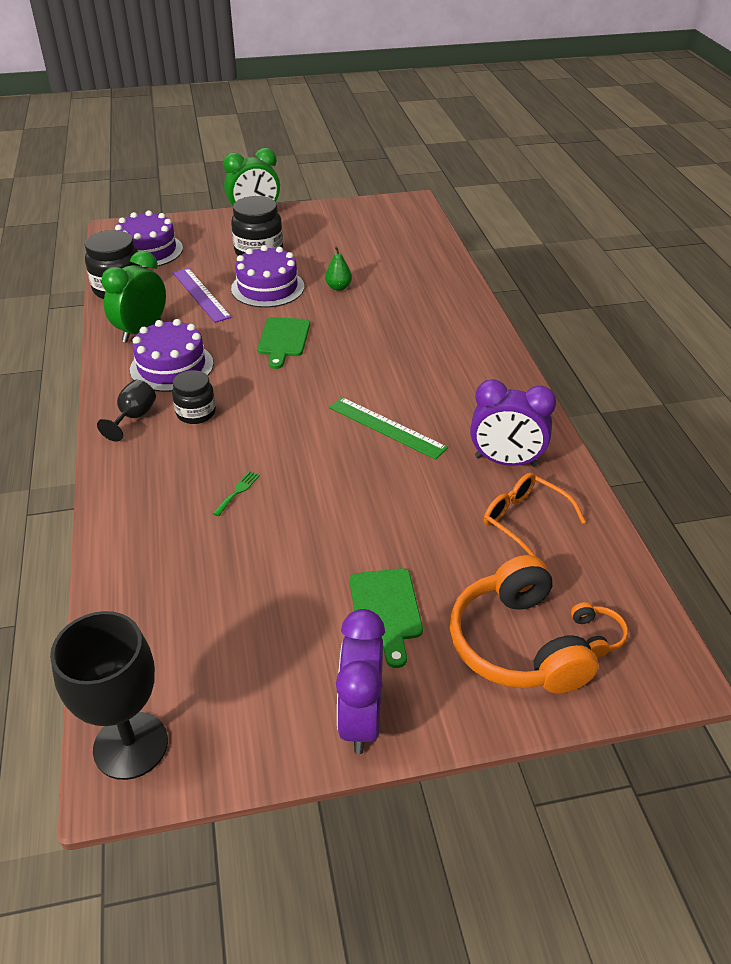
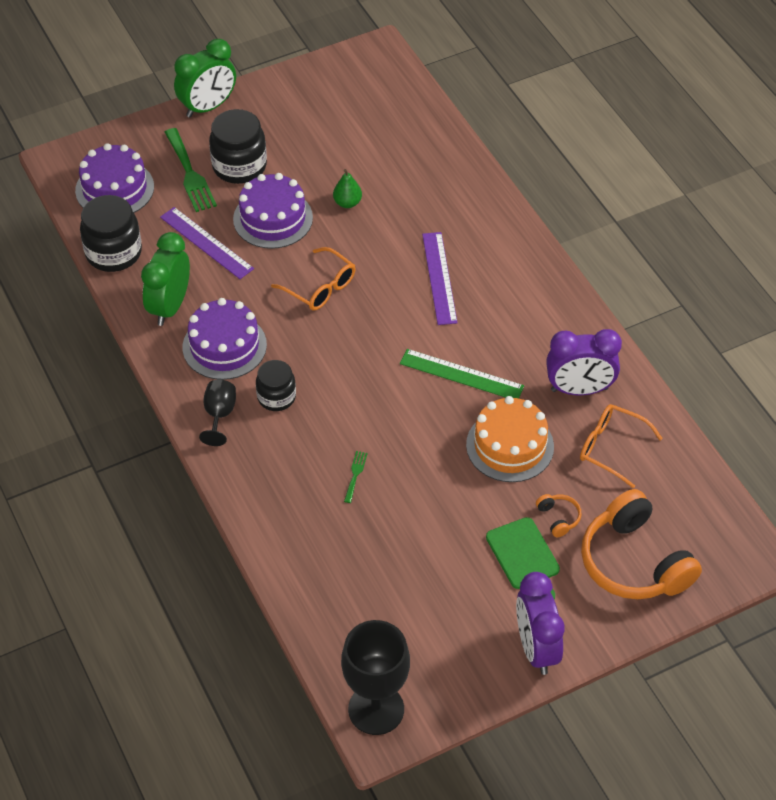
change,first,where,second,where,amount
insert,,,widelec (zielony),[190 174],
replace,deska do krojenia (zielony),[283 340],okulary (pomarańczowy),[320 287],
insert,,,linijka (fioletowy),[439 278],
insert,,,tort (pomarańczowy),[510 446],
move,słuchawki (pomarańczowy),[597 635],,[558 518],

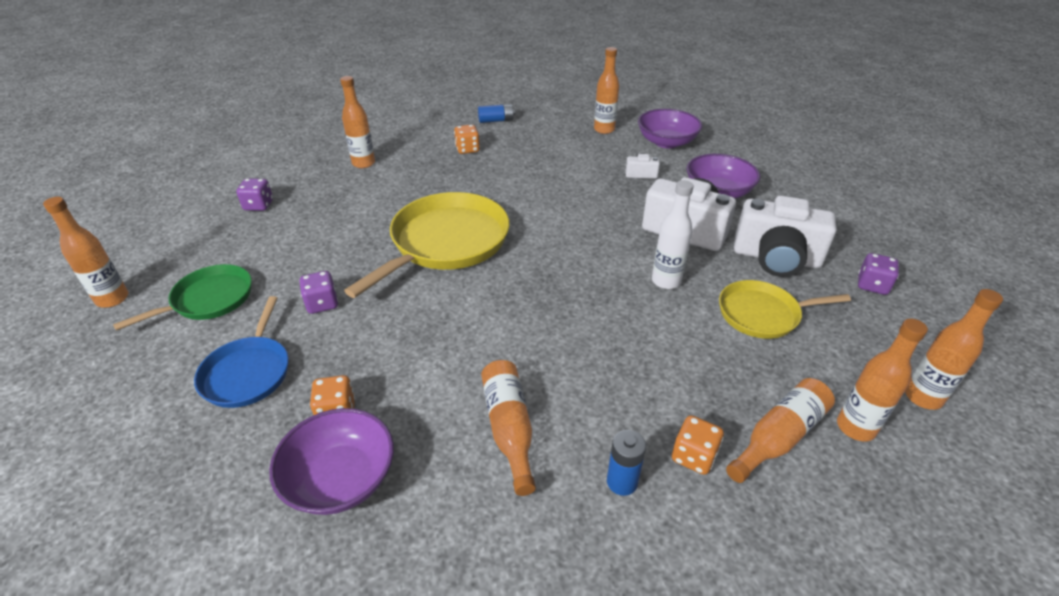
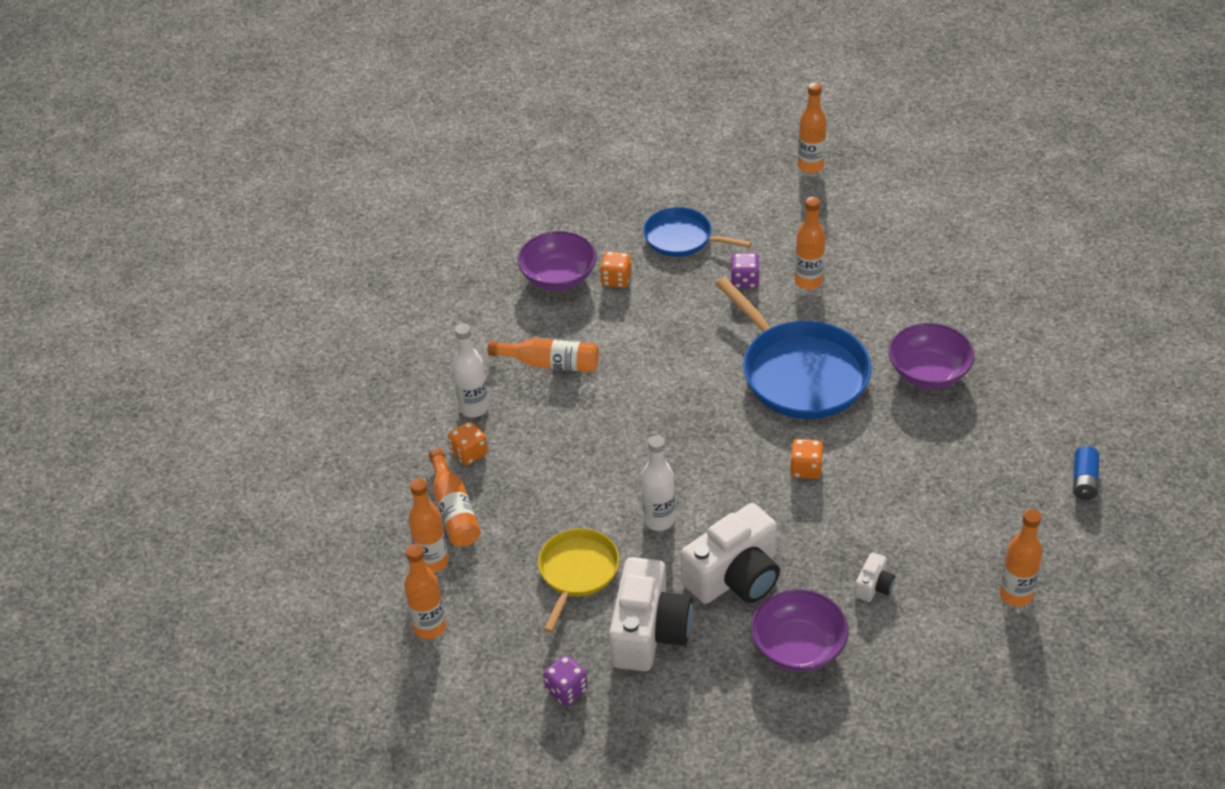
change,first,where,second,where,amount
replace,bateria (niebieski),[622 482],butelka (biały),[474 408],
rotate,aparat fotograficzny (biały),[776 258],,[649 632],150 degrees clockwise
recolor,patelnia (żółty),[446 242],patelnia (niebieski),[801 373],
move,kostka do gry (pomarańczowy),[467 149],,[805 469],
move,butelka (pomarańczowy),[363 163],,[808 281],
move,miska (fioletowy),[666 142],,[928 372],
delete,patelnia (zielony),[209 299],,,
delete,kostka do gry (fioletowy),[259 205],,,

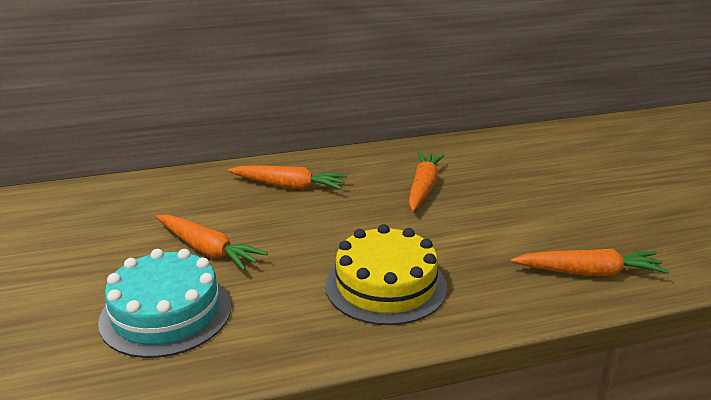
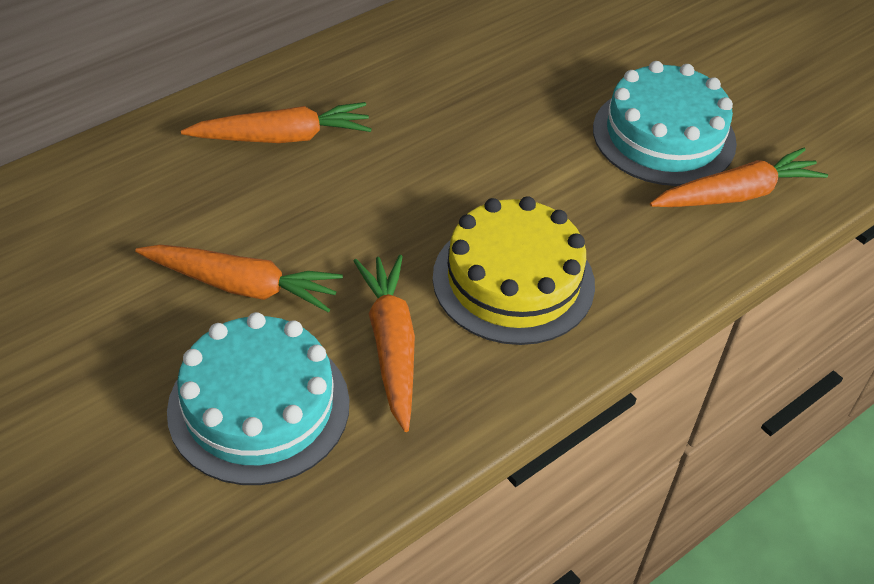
change,first,where,second,where,amount
move,marchewka (pomarańczowy),[423 188],,[391 345],
insert,,,tort (turkusowy),[664 136],

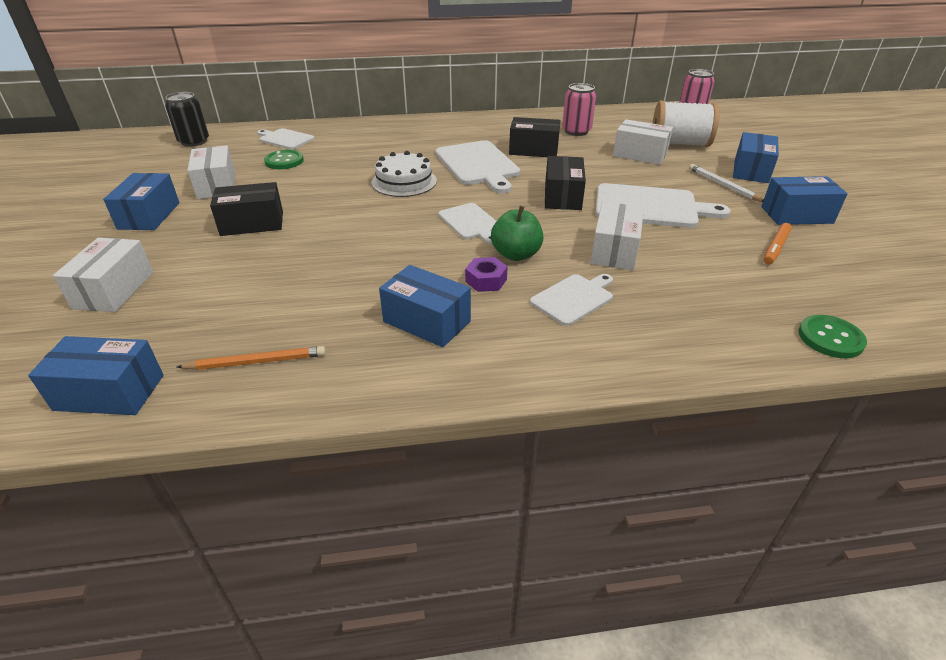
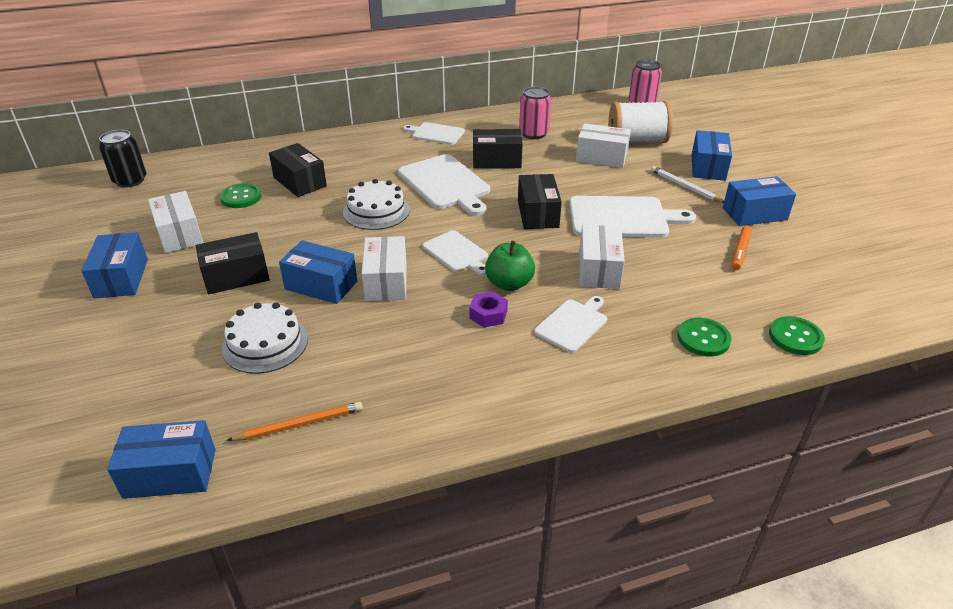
change,first,where,second,where,amount
insert,,,tort (biały),[265 343],
insert,,,pudełko (czarny),[300 182],
move,pudełko (niebieski),[427 321],,[321 285],
move,pudełko (biały),[114 290],,[386 282],
move,deska do krojenia (biały),[285 139],,[436 133],
insert,,,guzik (zielony),[703 338],

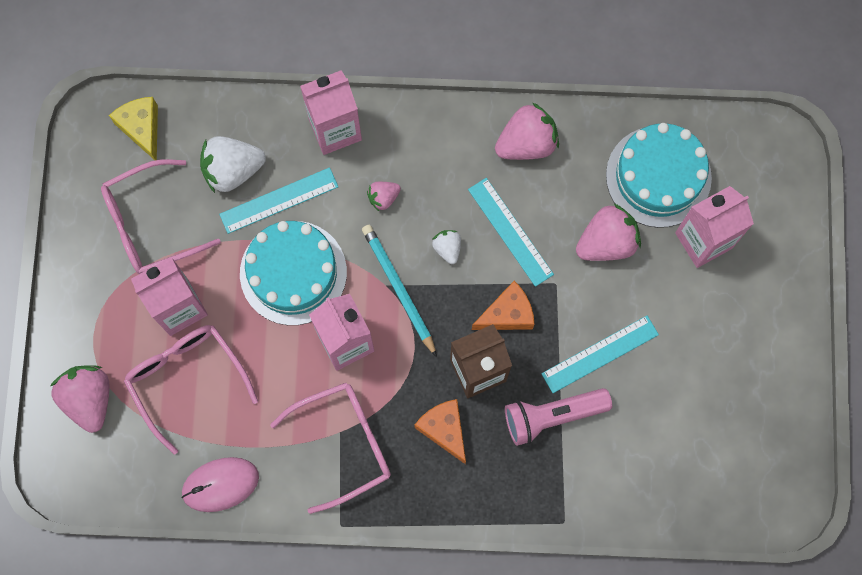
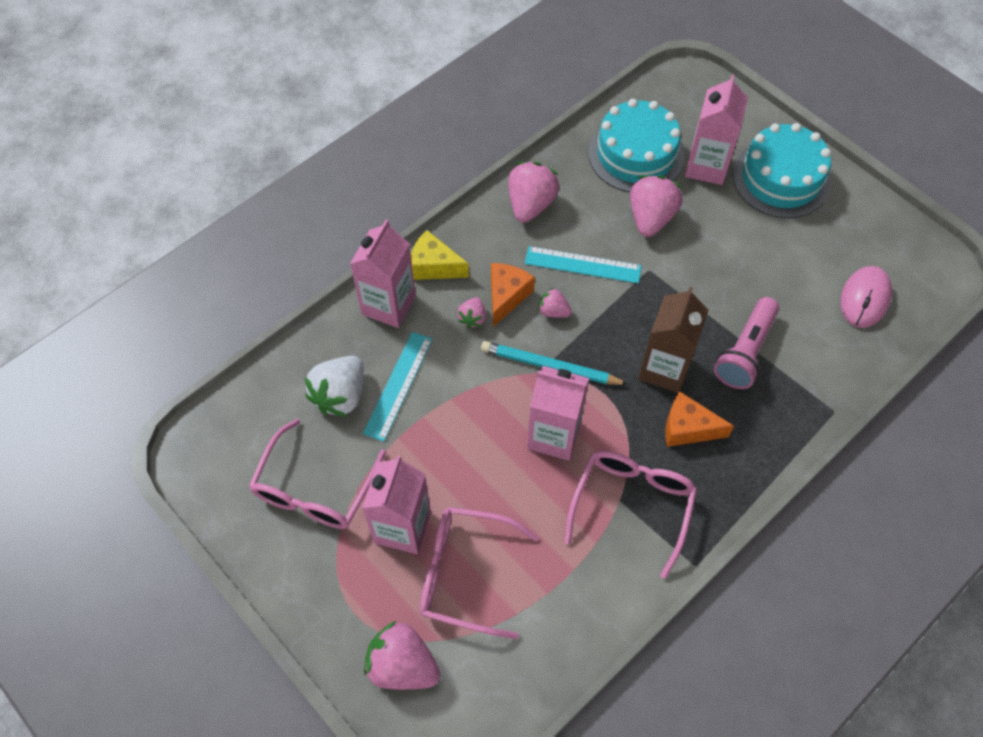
change,first,where,second,where,amount
move,ser (żółty),[142 128],,[434 266],
move,ser (pomarańczowy),[507 314],,[506 296],
recolor,truskawka (biały),[447 248],truskawka (różowy),[553 311],
move,tort (turkusowy),[293 273],,[781 178],
move,myszka (różowy),[220 484],,[864 298],
delete,linijka (turkusowy),[600 354],,,

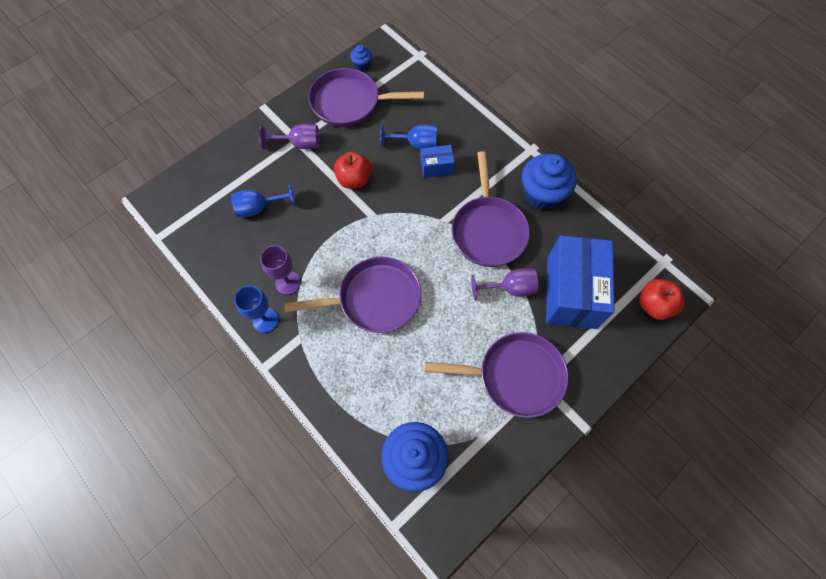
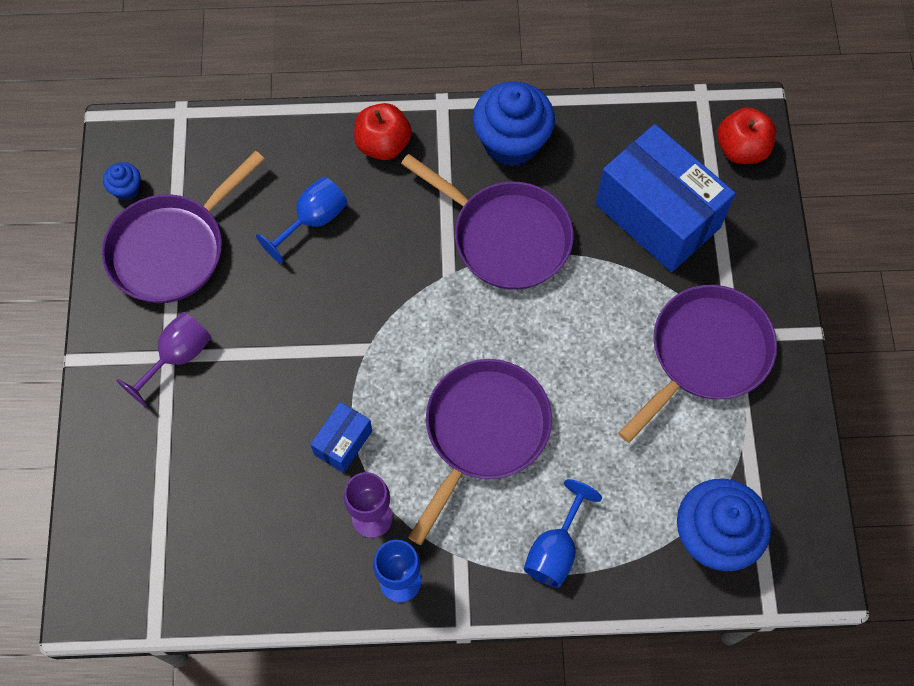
change,first,where,second,where,amount
move,pudełko (niebieski),[436 167],,[343 442],
move,jabłko (czerwony),[354 179],,[383 144],
move,kielich (niebieski),[259 208],,[555 549],
delete,kielich (fioletowy),[510 288],,,

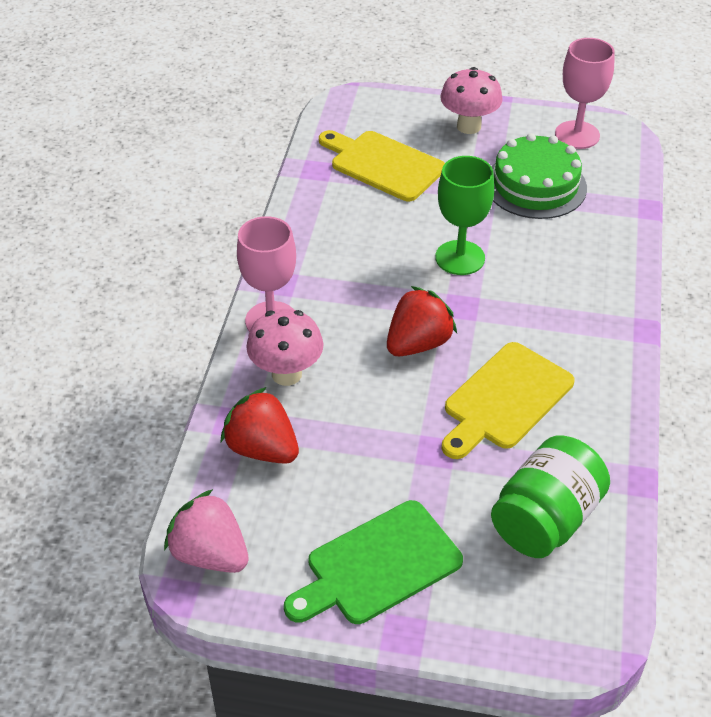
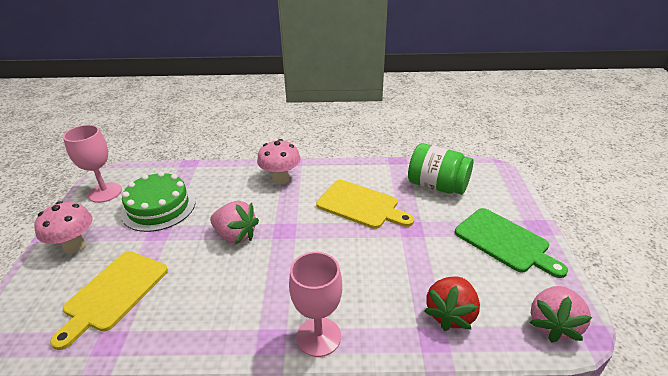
change,first,where,second,where,amount
replace,kielich (zielony),[460 258],truskawka (różowy),[235 235],
move,grzyb (różowy),[286 374],,[280 179],
delete,truskawka (czerwony),[418 343],,,

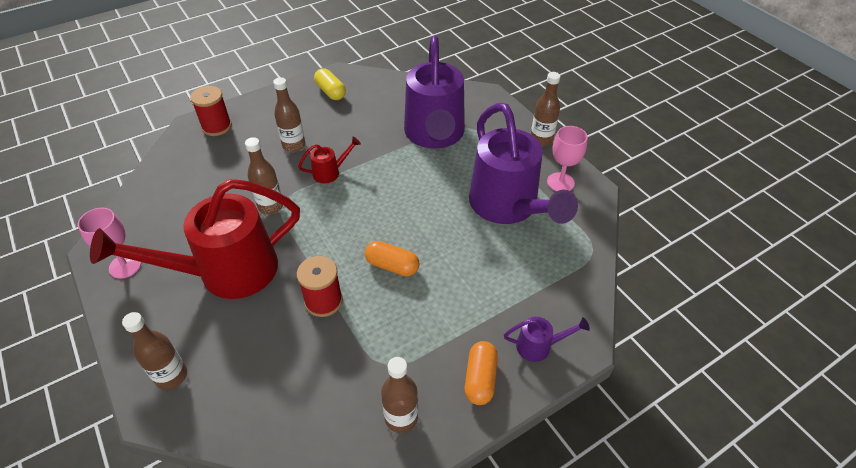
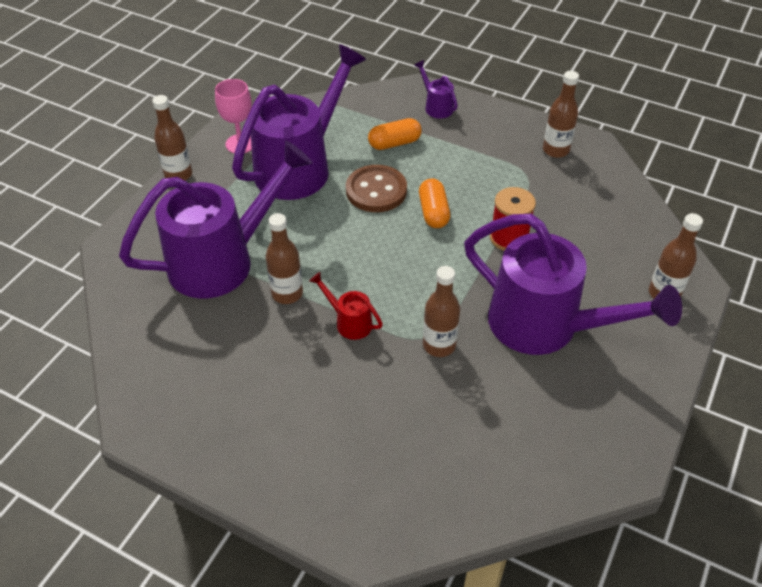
change,first,where,second,where,amount
move,butelka (brązowy),[294 145],,[287 293],
insert,,,guzik (brązowy),[376 191],
move,kapsułka (pomarańczowy),[480 379],,[394 143],
recolor,konewka (czerwony),[226 272],konewka (fioletowy),[545 326],
delete,kielich (różowy),[125 266],,,
delete,szpulka (czerwony),[217 127],,,
delete,kapsułka (żółty),[330 92],,,

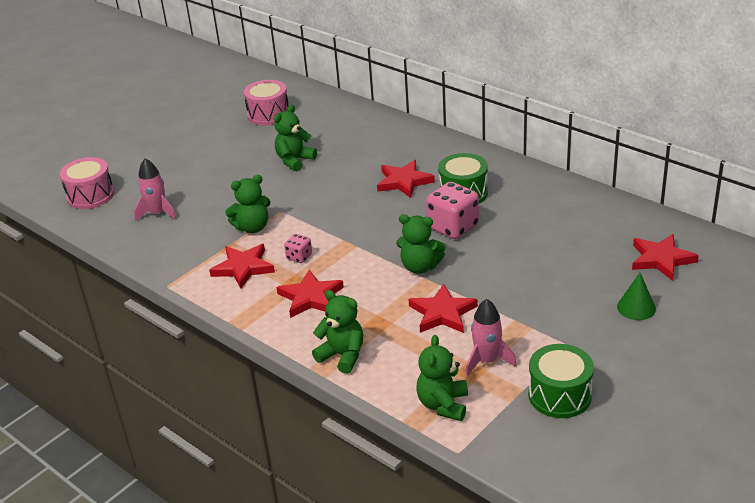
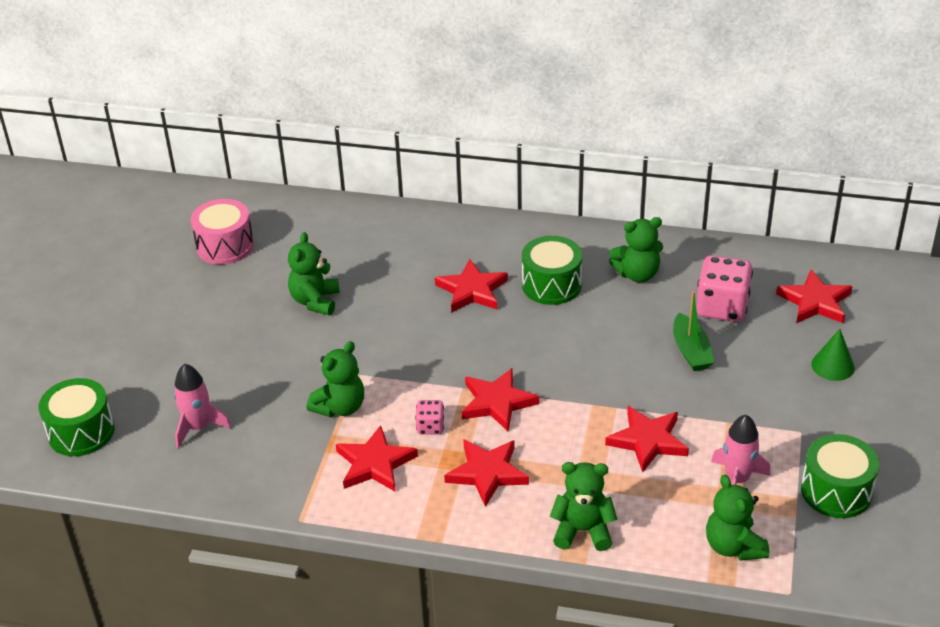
change,first,where,second,where,amount
recolor,bęben (różowy),[90 195],bęben (zielony),[81 432],
insert,,,gwiazda (czerwony),[497 402],
move,miś (zielony),[420 267],,[637 274],
insert,,,łódka (zielony),[691 351],
move,kostka do gry (różowy),[453 227],,[722 307],

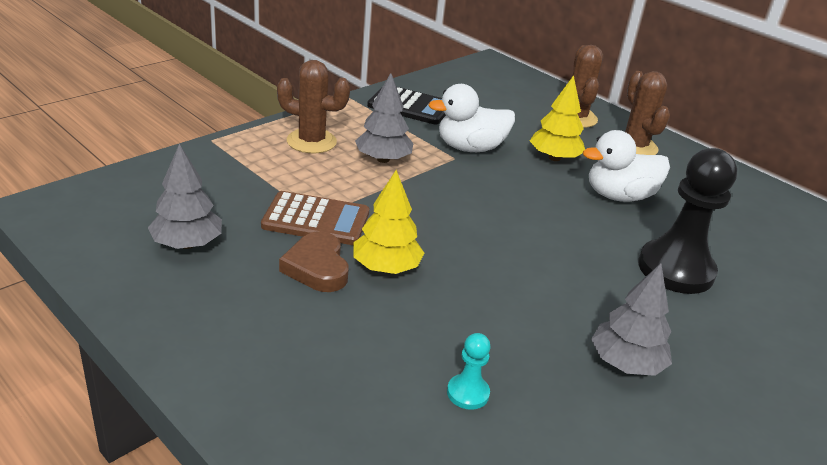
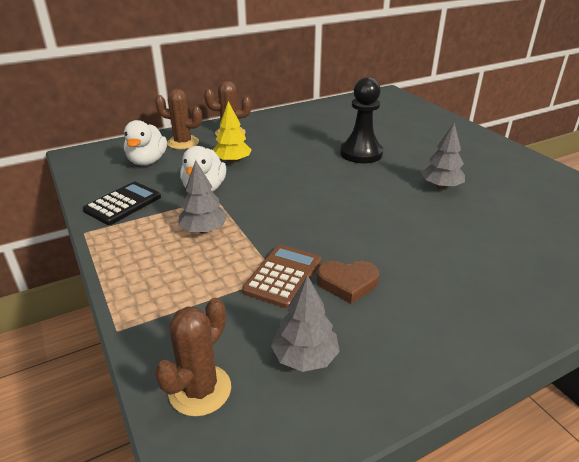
change,first,where,second,where,amount
move,kaczka (biały),[619 196],,[147 161],
move,kaktus (brązowy),[311 141],,[200 390],
delete,drzewko (żółty),[386 268],,,
delete,pionek (turkusowy),[468 393],,,

